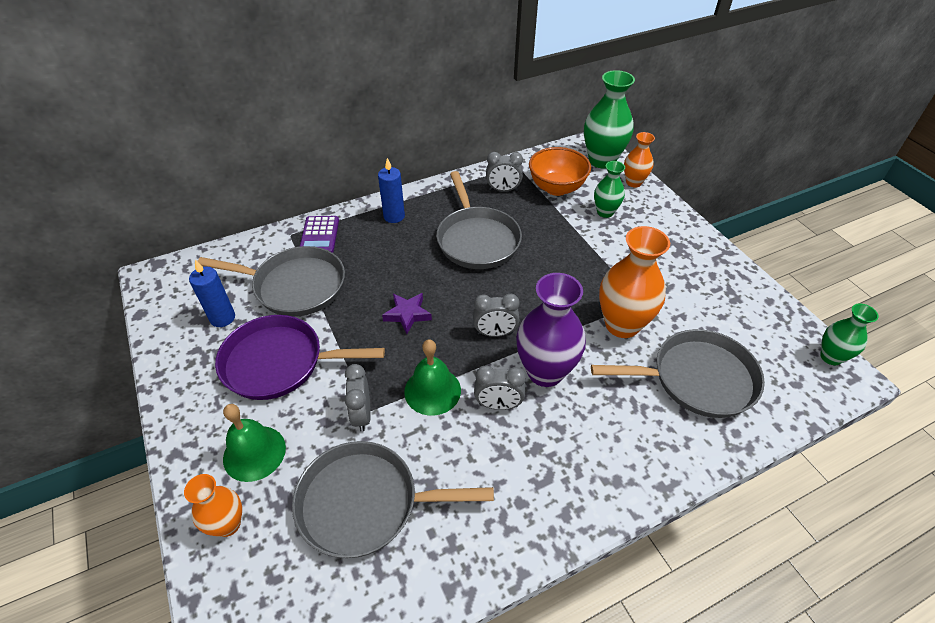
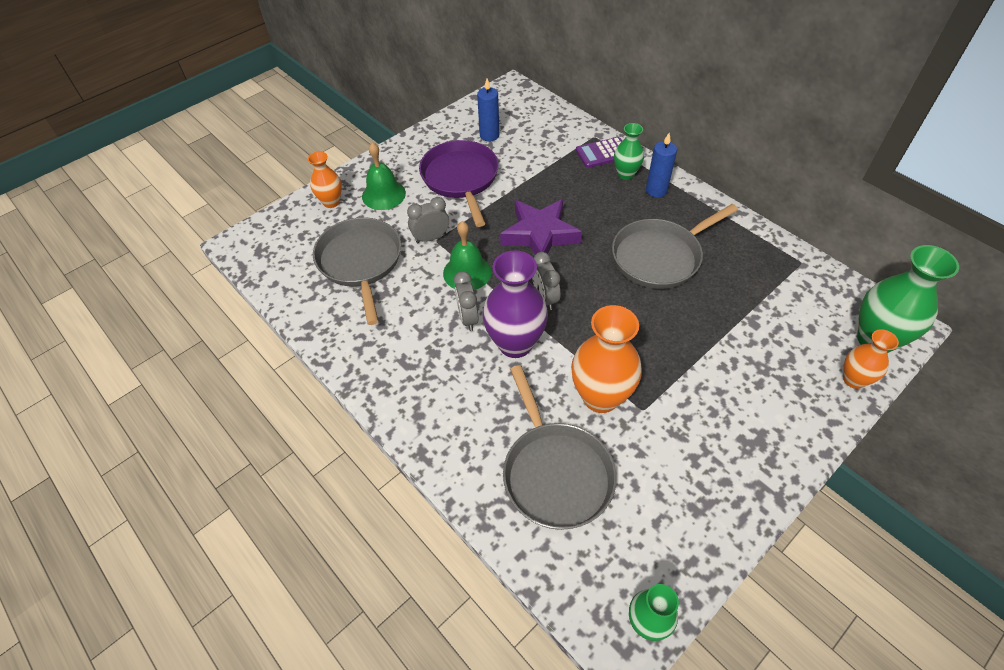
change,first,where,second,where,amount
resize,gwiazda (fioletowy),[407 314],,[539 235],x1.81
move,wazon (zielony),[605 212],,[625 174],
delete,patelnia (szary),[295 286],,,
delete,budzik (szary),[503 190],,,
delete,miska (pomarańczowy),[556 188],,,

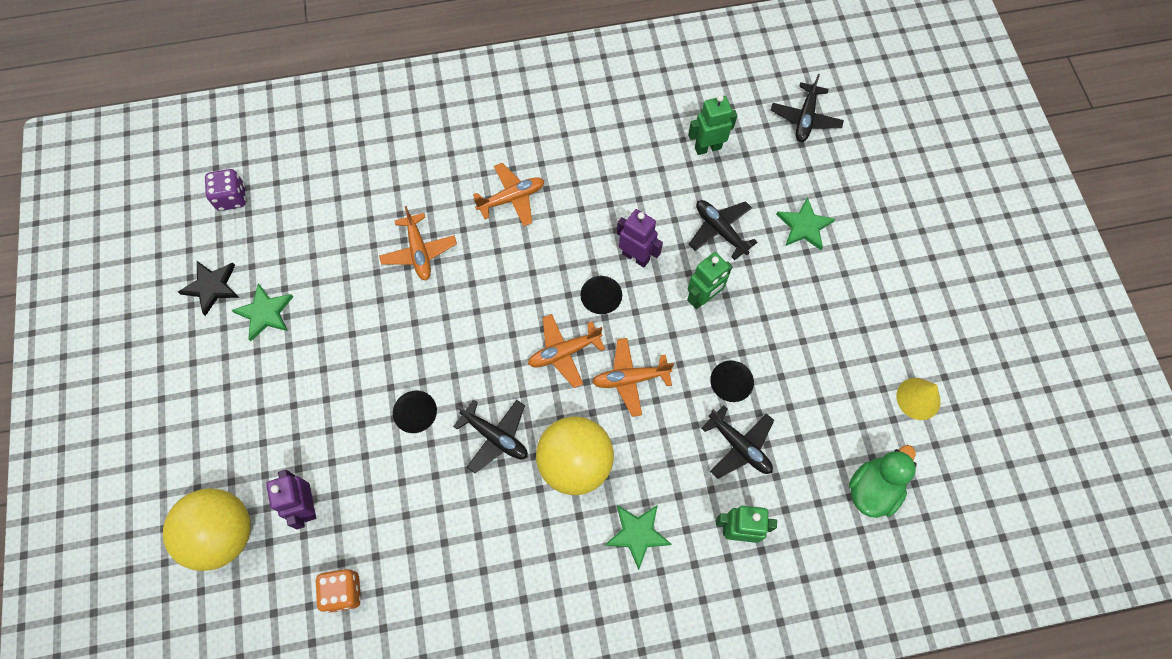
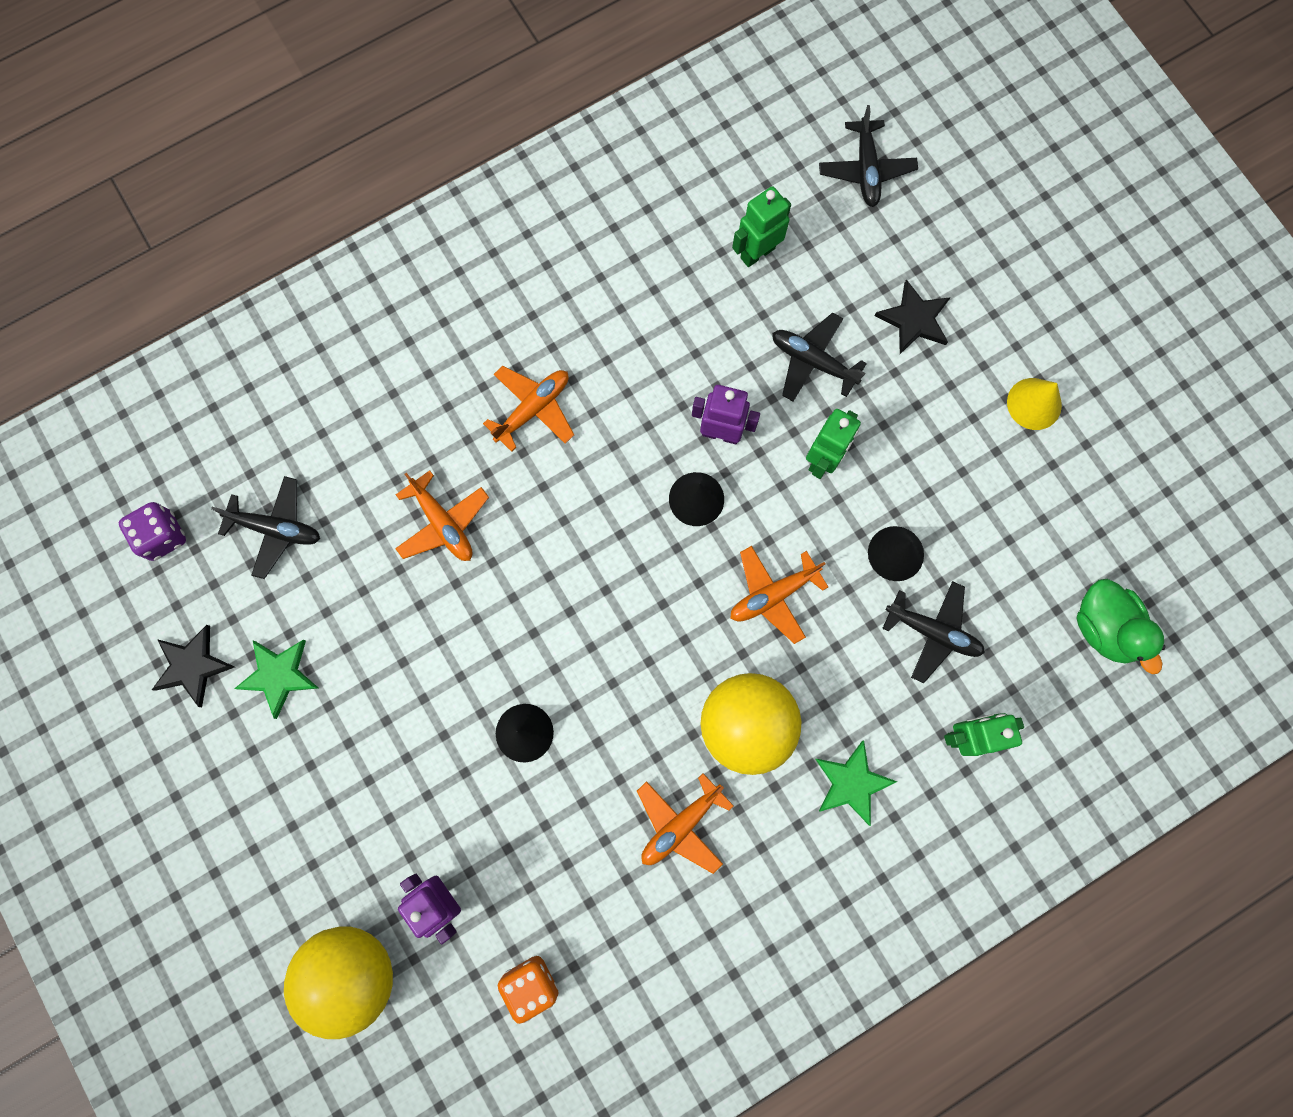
change,first,where,second,where,amount
move,samolot (czarny),[495 437],,[276 529],
move,samolot (pomarańczowy),[564 352],,[680 824],
recolor,gwiazda (zielony),[804 226],gwiazda (czarny),[914 319],
move,stożek (żółty),[918 398],,[1034 403],
rotate,kaczka (zielony),[873 489],,[1104 627],135 degrees clockwise

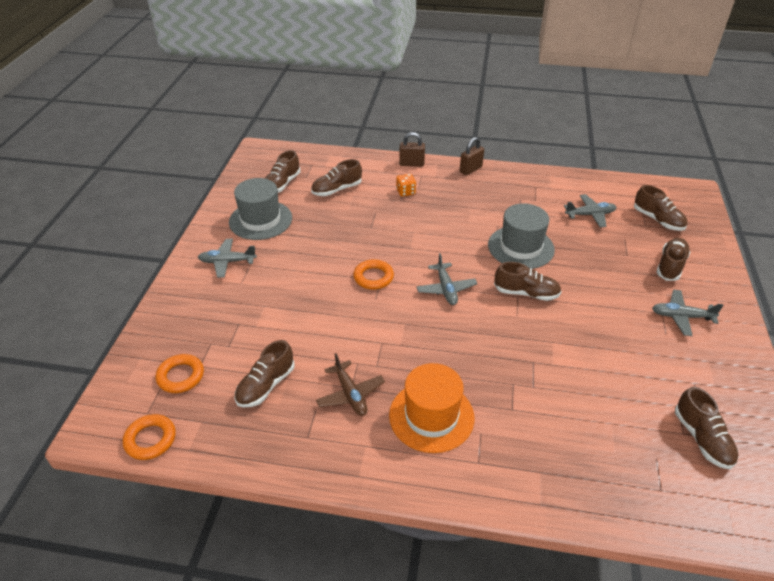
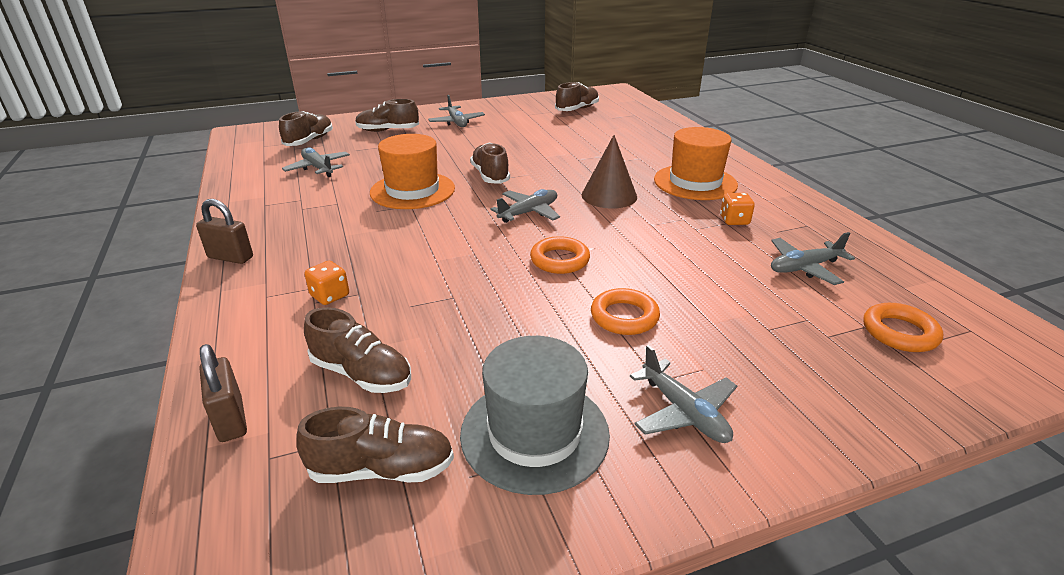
change,first,where,second,where,amount
move,kłódka (brązowy),[411 164],,[231 419],
recolor,kapelusz (szary),[520 247],kapelusz (pomarańczowy),[412 190],
insert,,,stożek (brązowy),[609 195],
move,pierścień (pomarańczowy),[150 439],,[624 317],
replace,samolot (brązowy),[350 394],kostka do gry (pomarańczowy),[734 220],
replace,but (brązowy),[266 385],samolot (szary),[804 267],

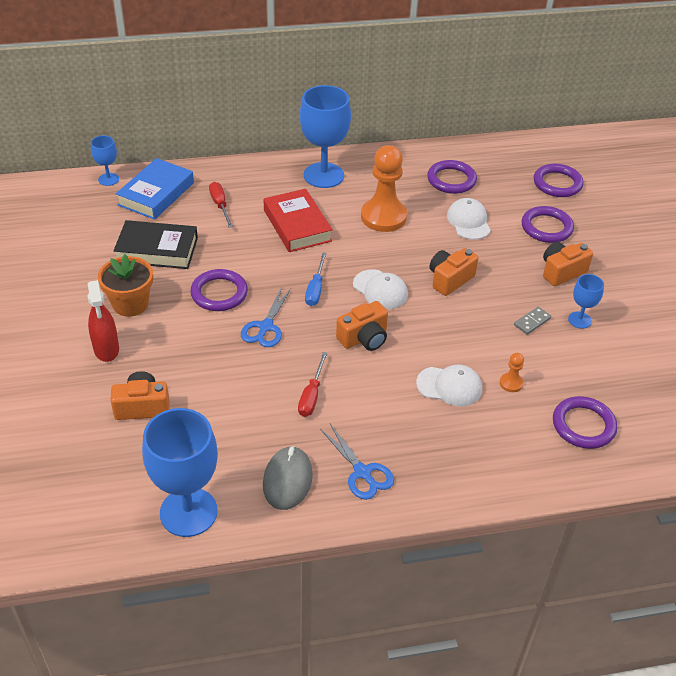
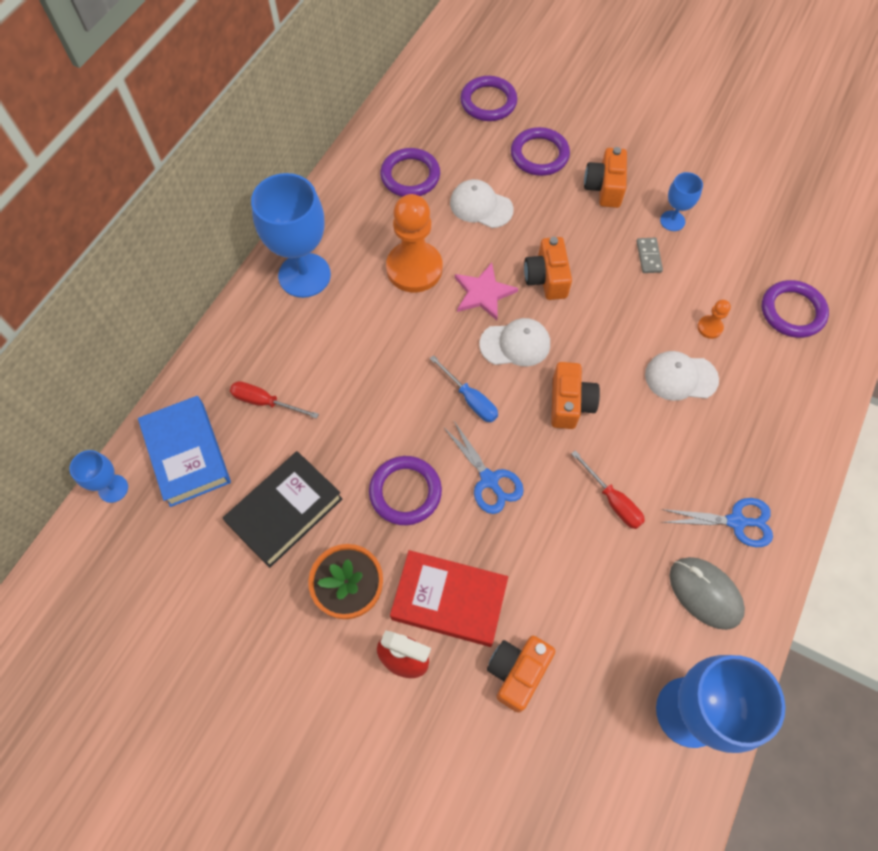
change,first,where,second,where,amount
move,książka (czerwony),[297 225],,[449 600],
insert,,,gwiazda (różowy),[483 293],
rotate,czapka (biały),[449 386],,[680 377],135 degrees counterclockwise

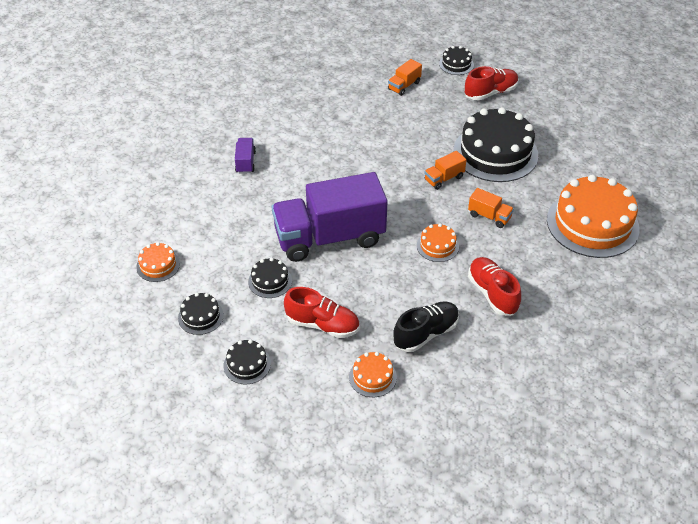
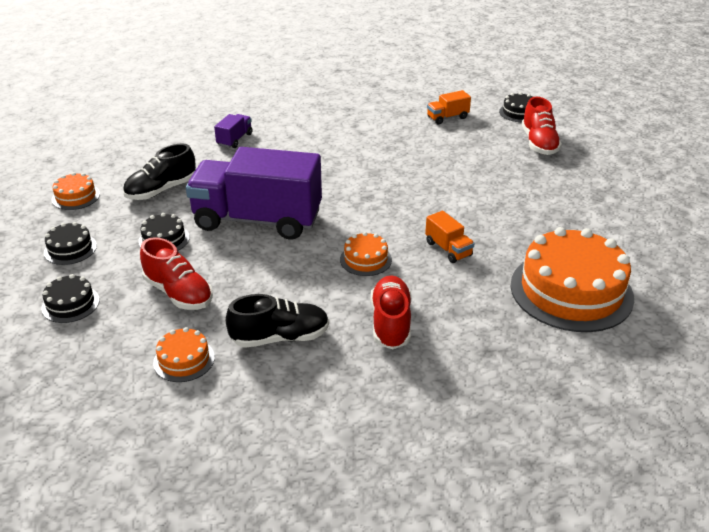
change,first,where,second,where,amount
insert,,,but (czarny),[161 190],
rotate,but (czerwony),[490 93],,[539 143],90 degrees clockwise
delete,ciężarówka (pomarańczowy),[444 178],,,
delete,tort (czarny),[495 153],,,

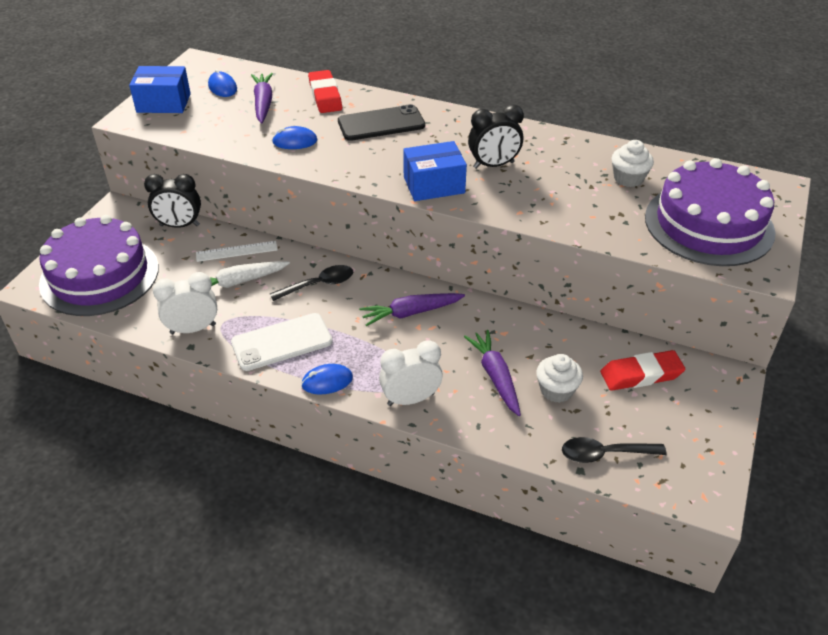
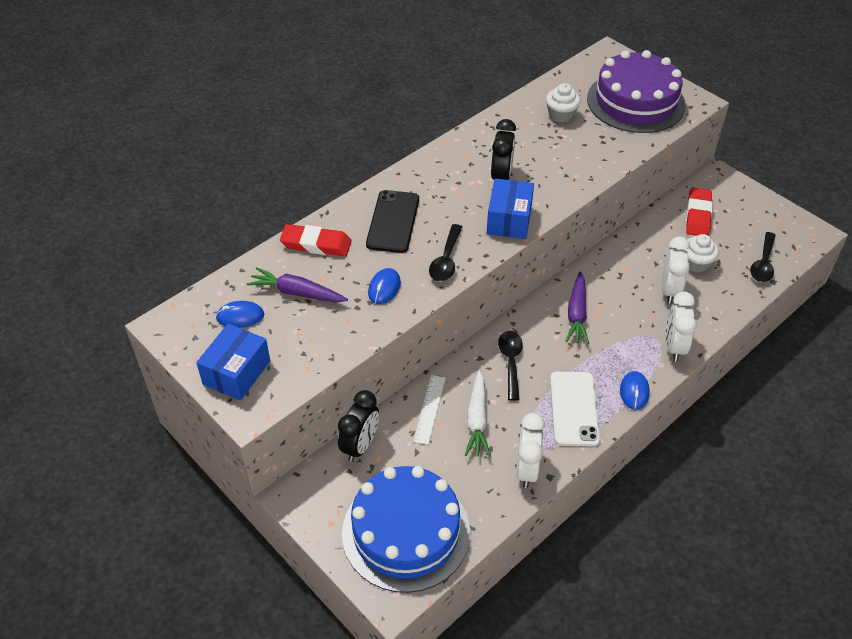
change,first,where,second,where,amount
recolor,tort (fioletowy),[99 275],tort (niebieski),[406 532],
insert,,,łyżka (czarny),[446 260],
replace,marchewka (fioletowy),[495 376],budzik (biały),[669 290],

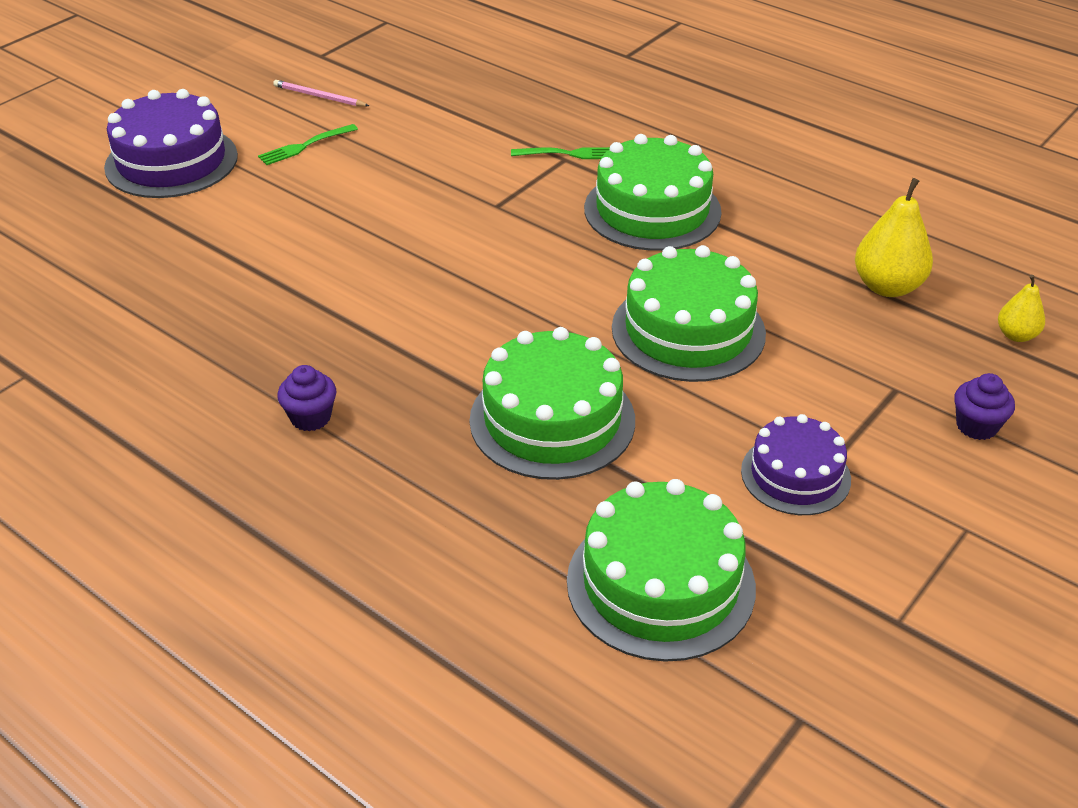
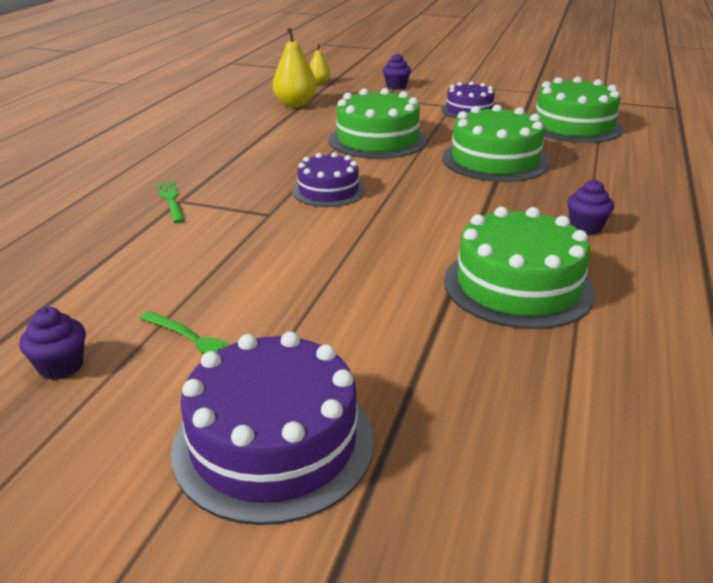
change,first,where,second,where,amount
replace,ołówek (różowy),[319 96],muffinka (fioletowy),[61 366],
insert,,,tort (fioletowy),[328 191],
move,tort (zielony),[652 210],,[518 286],

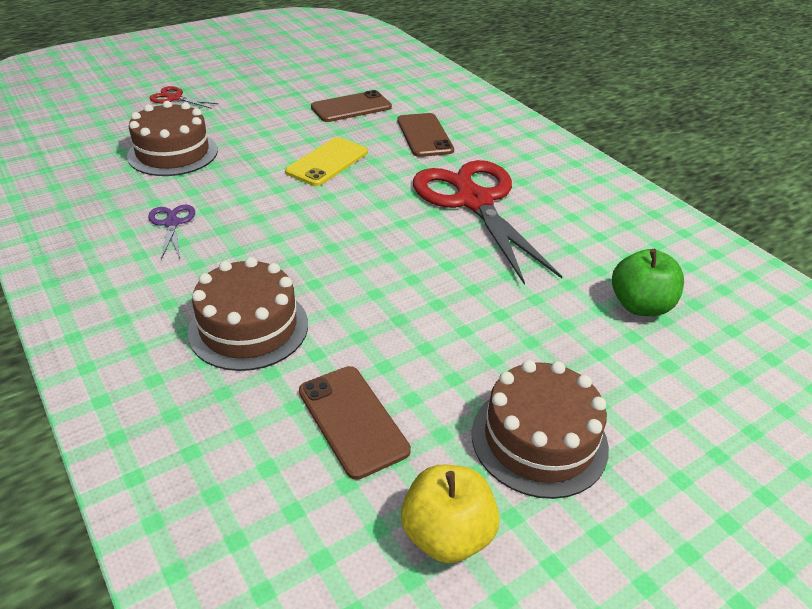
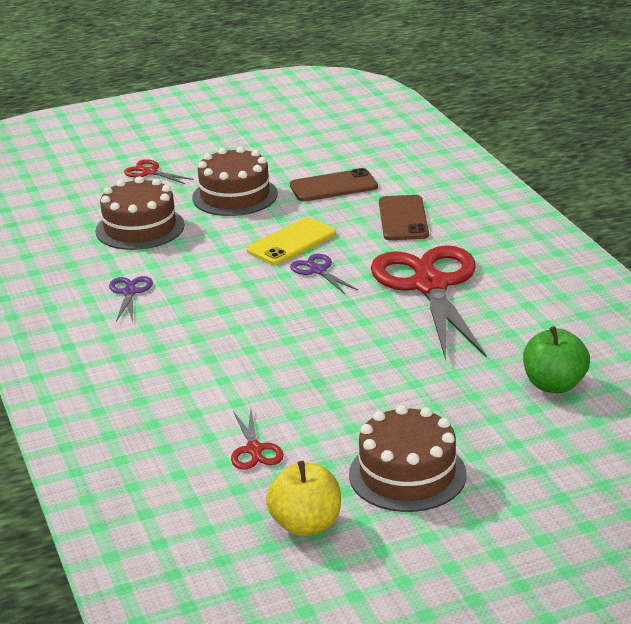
change,first,where,second,where,amount
move,tort (brązowy),[248 327],,[235 196],
replace,telefon (brązowy),[353 420],nożyczki (czerwony),[254 449],
insert,,,nożyczki (fioletowy),[318 270],

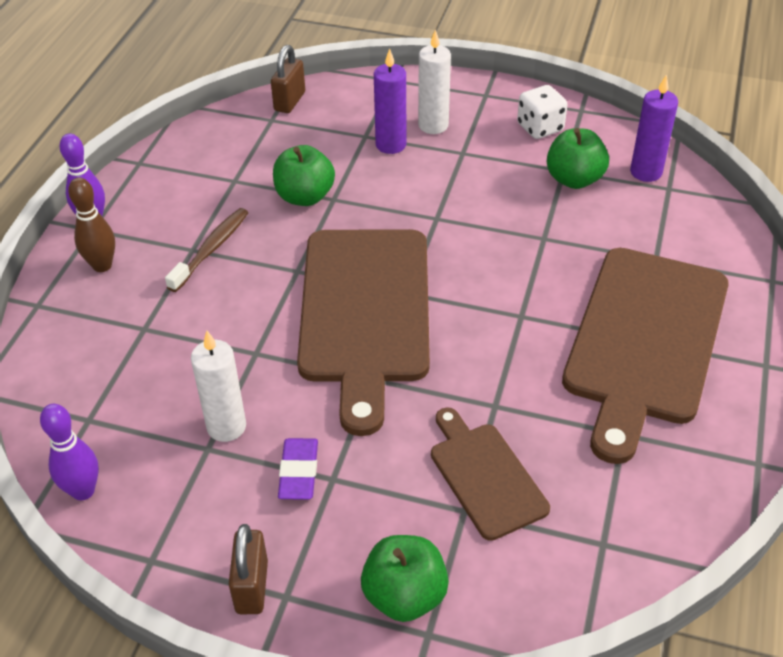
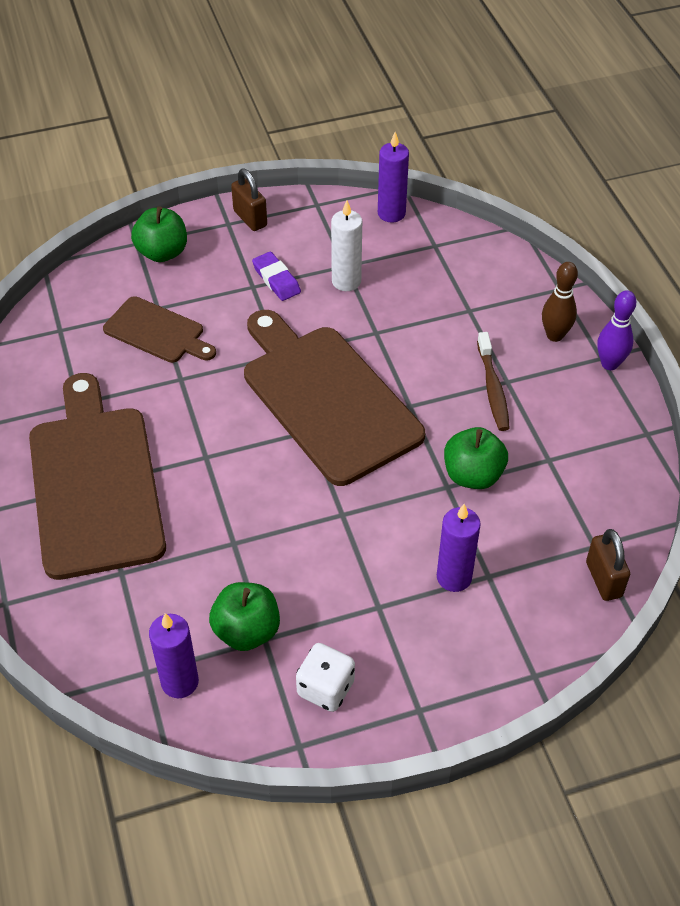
change,first,where,second,where,amount
replace,kręgiel (fioletowy),[83 491],świeca (fioletowy),[391 213],
delete,świeca (biały),[433 125],,,

